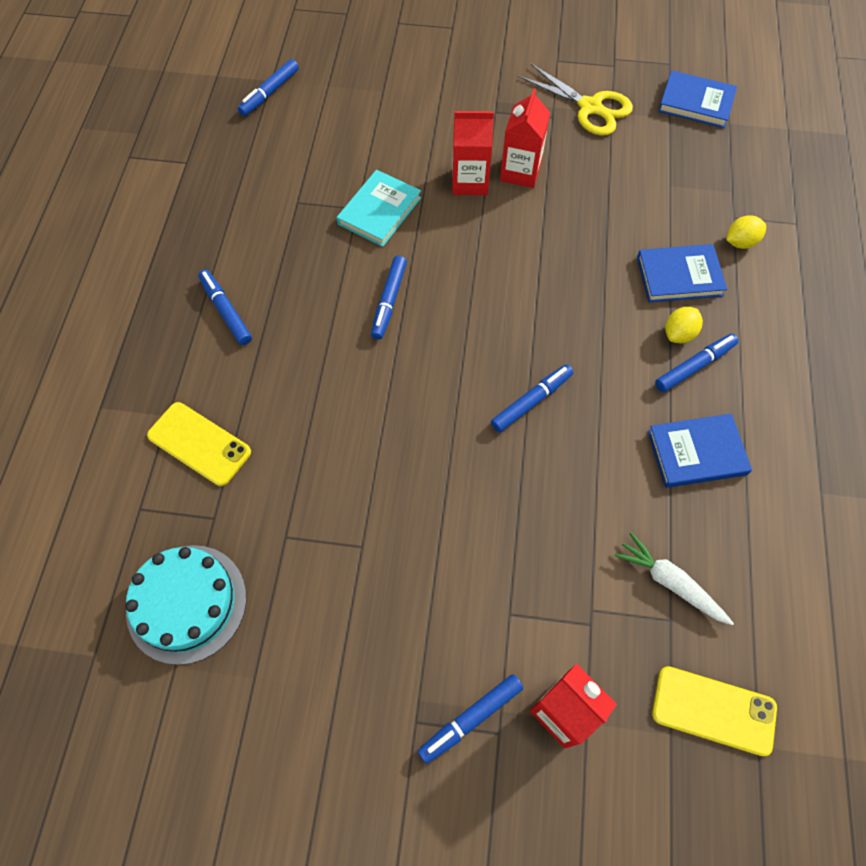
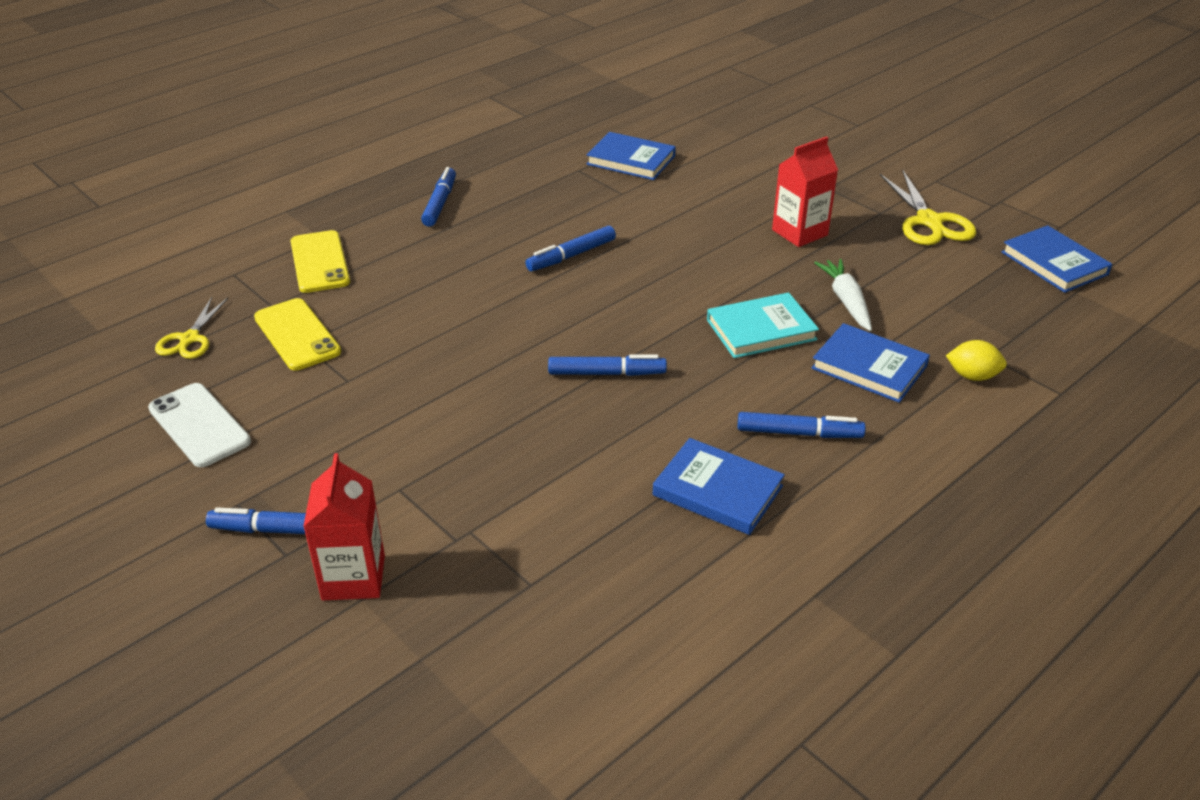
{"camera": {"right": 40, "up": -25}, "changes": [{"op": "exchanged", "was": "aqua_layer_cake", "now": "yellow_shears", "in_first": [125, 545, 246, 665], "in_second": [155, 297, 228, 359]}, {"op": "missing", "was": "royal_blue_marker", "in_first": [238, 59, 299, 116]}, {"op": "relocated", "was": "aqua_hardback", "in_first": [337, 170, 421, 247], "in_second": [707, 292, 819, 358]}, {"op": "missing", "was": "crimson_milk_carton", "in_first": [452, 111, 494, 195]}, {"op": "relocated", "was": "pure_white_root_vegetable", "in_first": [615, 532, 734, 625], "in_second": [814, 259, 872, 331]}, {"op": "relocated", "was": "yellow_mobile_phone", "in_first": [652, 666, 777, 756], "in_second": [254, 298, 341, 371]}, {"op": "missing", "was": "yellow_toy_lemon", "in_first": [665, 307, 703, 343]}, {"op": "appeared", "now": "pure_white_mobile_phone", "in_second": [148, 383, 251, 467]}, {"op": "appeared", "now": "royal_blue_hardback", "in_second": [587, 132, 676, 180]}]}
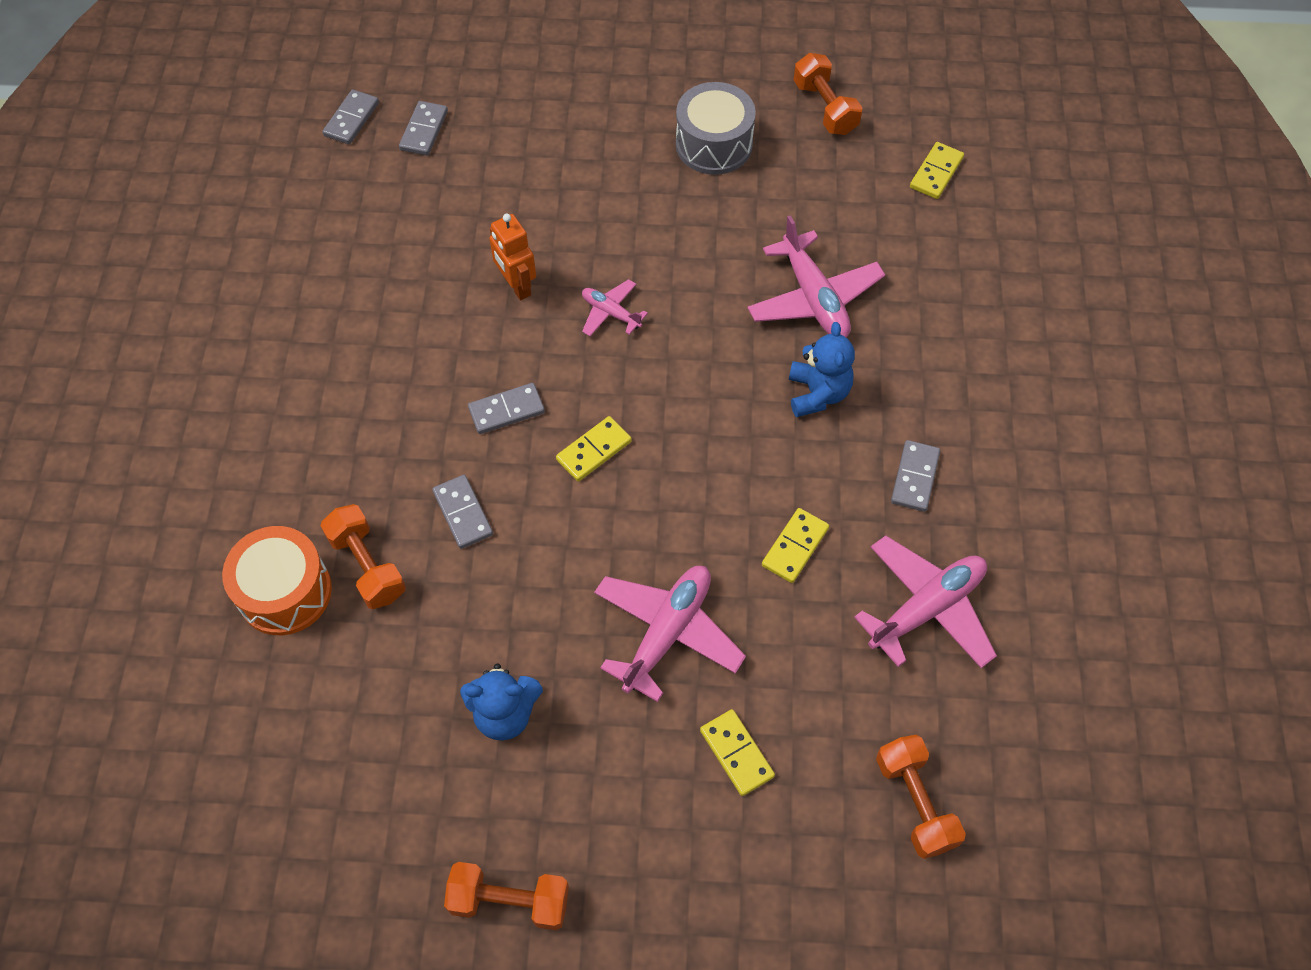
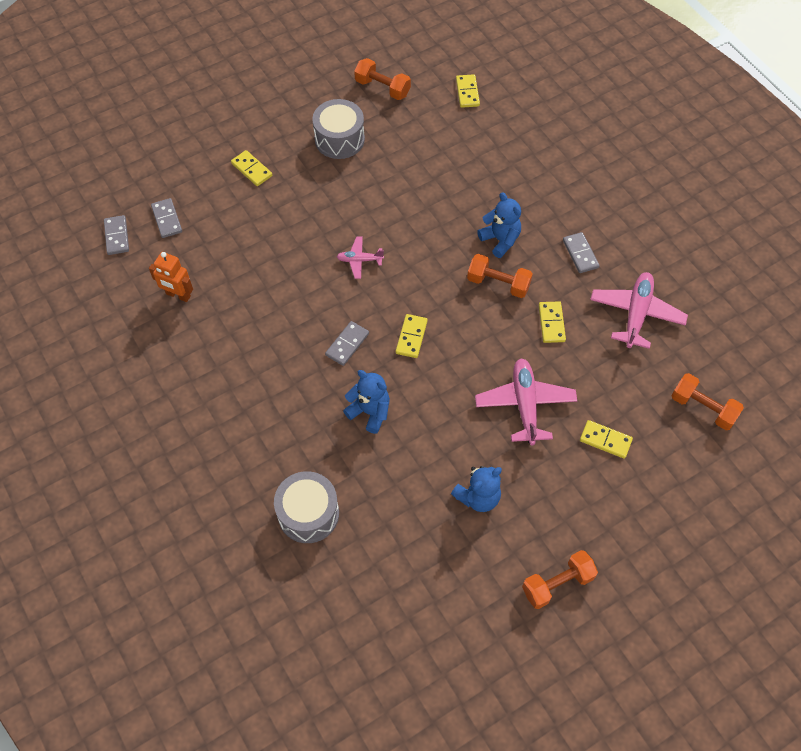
{"camera": {"right": -35, "up": 0}, "changes": [{"op": "colour", "was": "bright_orange_drum", "now": "grey_drum", "in_first": [222, 526, 332, 635], "in_second": [274, 471, 339, 543]}, {"op": "relocated", "was": "bright_orange_dumbbell", "in_first": [321, 504, 406, 609], "in_second": [467, 254, 533, 298]}, {"op": "exchanged", "was": "grey_domino_tile", "now": "royal_blue_teddy_bear", "in_first": [432, 475, 493, 549], "in_second": [343, 370, 390, 434]}, {"op": "relocated", "was": "bright_orange_robot_figure", "in_first": [489, 214, 536, 300], "in_second": [149, 252, 193, 302]}, {"op": "missing", "was": "rose-pink_plane", "in_first": [747, 215, 885, 337]}, {"op": "appeared", "now": "yellow_domino_tile", "in_second": [231, 150, 272, 186]}]}
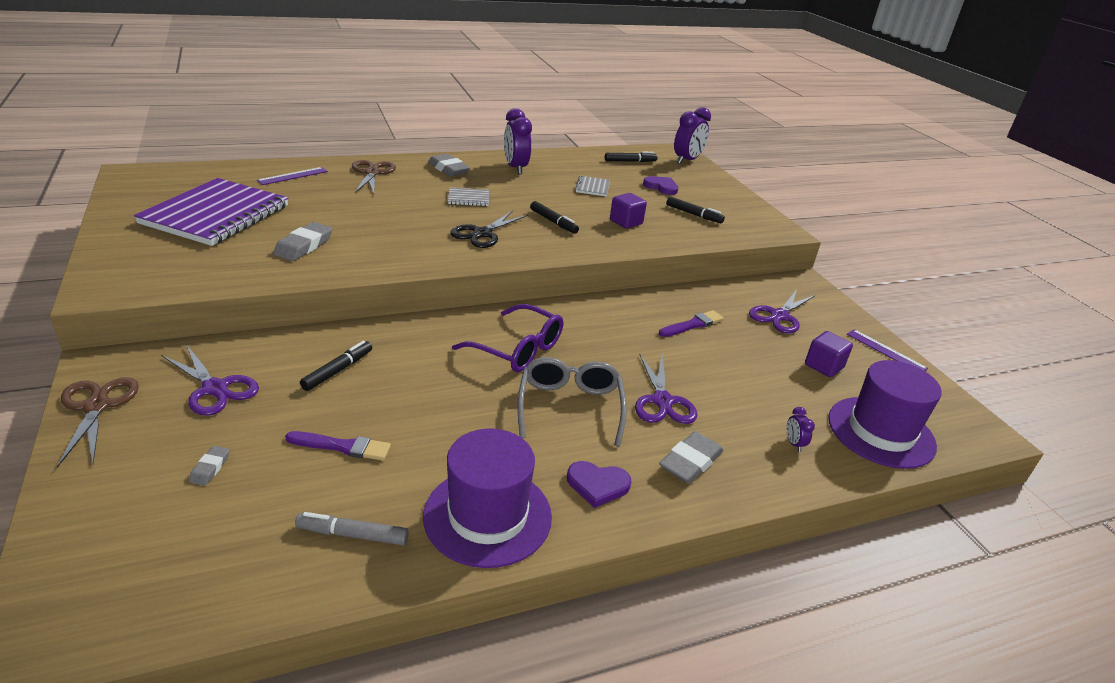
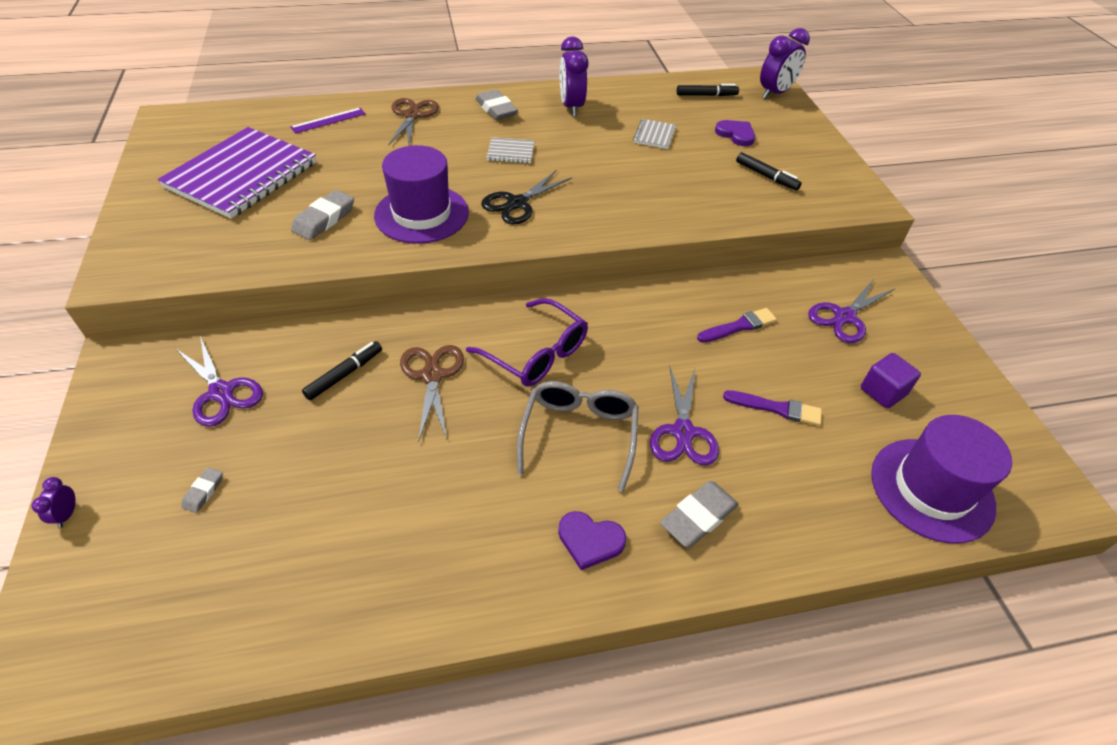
{"camera": {"right": 10, "up": 15}, "changes": [{"op": "relocated", "was": "russet_shears", "in_first": [57, 377, 139, 468], "in_second": [400, 345, 464, 442]}, {"op": "relocated", "was": "violet_brush", "in_first": [285, 431, 391, 461], "in_second": [723, 390, 822, 426]}, {"op": "missing", "was": "grey_marker", "in_first": [295, 512, 409, 545]}, {"op": "relocated", "was": "violet_tall_hat", "in_first": [423, 429, 552, 568], "in_second": [374, 145, 469, 244]}, {"op": "missing", "was": "jet-black_marker", "in_first": [530, 201, 579, 234]}, {"op": "missing", "was": "violet_solid_cube", "in_first": [610, 193, 647, 229]}, {"op": "relocated", "was": "violet_clock", "in_first": [787, 407, 815, 452], "in_second": [32, 477, 76, 528]}, {"op": "missing", "was": "violet_straightedge", "in_first": [847, 329, 928, 371]}]}
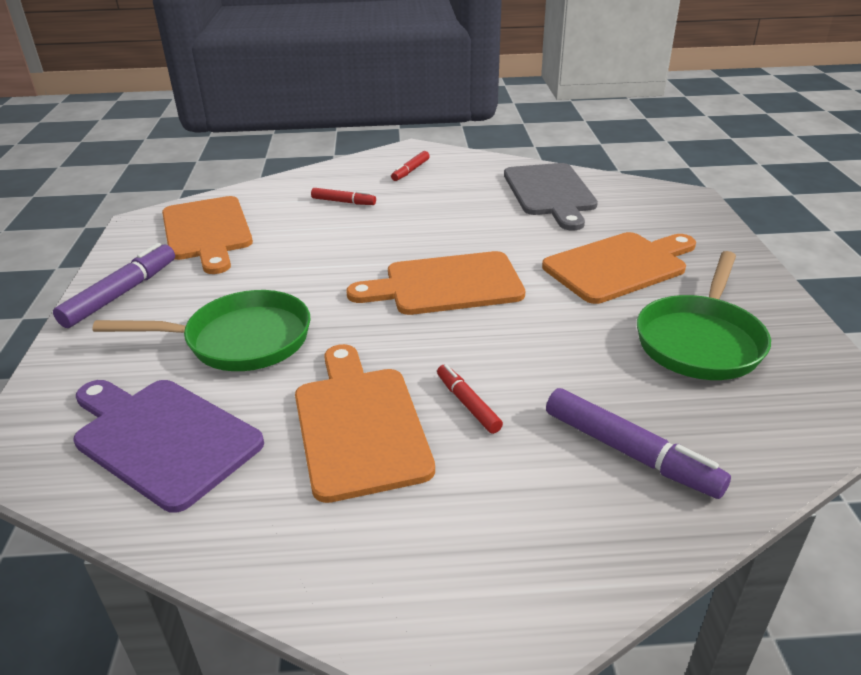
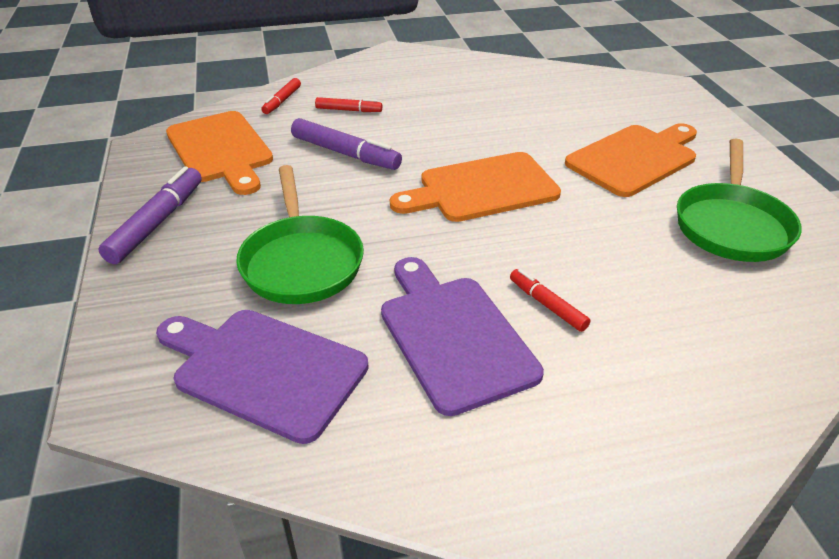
{"camera": {"right": -10, "up": 5}, "changes": [{"op": "spun", "was": "green_skillet", "in_first": [92, 290, 310, 371], "in_second": [236, 165, 364, 304], "clockwise": 90}, {"op": "colour", "was": "bright_orange_chopping_board", "now": "violet_chopping_board", "in_first": [295, 344, 435, 503], "in_second": [381, 257, 544, 416]}, {"op": "relocated", "was": "crimson_marker", "in_first": [391, 151, 430, 181], "in_second": [262, 78, 301, 114]}, {"op": "missing", "was": "grey_chopping_board", "in_first": [504, 163, 598, 230]}, {"op": "relocated", "was": "violet_marker", "in_first": [546, 388, 731, 499], "in_second": [291, 118, 402, 170]}]}
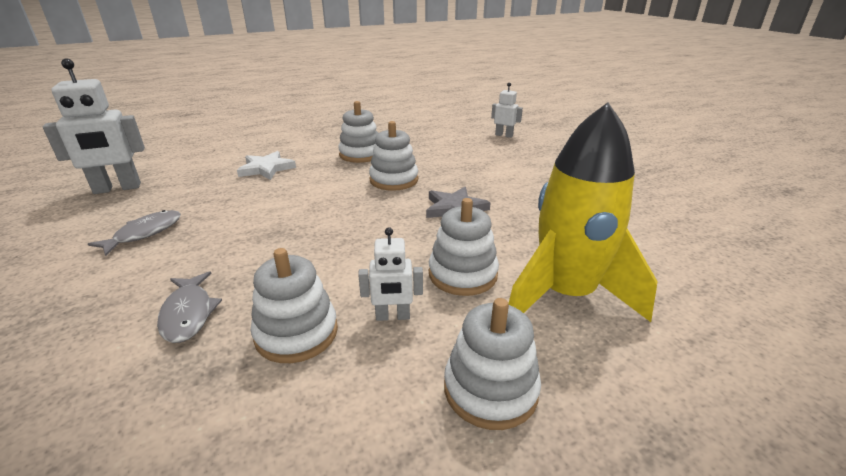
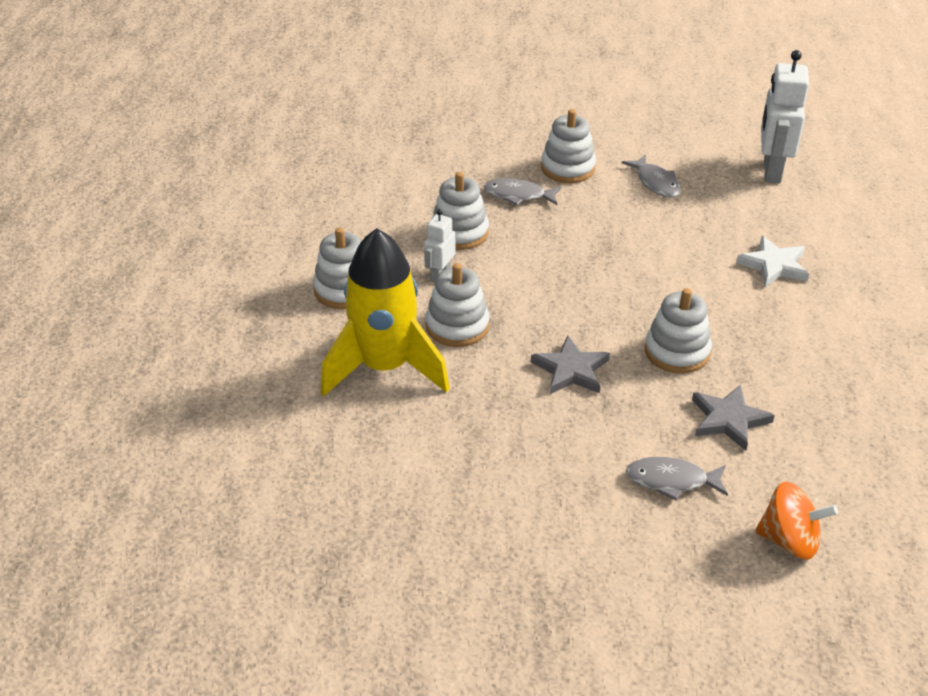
{"camera": {"right": 120, "up": 10}, "changes": [{"op": "relocated", "was": "pure_white_stacking_rings", "in_first": [338, 101, 378, 163], "in_second": [541, 109, 596, 183]}, {"op": "exchanged", "was": "pure_white_robot_figure", "now": "bright_orange_toy_top", "in_first": [491, 82, 523, 138], "in_second": [755, 482, 838, 560]}, {"op": "appeared", "now": "grey_fish_figure", "in_second": [626, 457, 728, 501]}, {"op": "appeared", "now": "grey_star_shape", "in_second": [692, 384, 775, 451]}]}
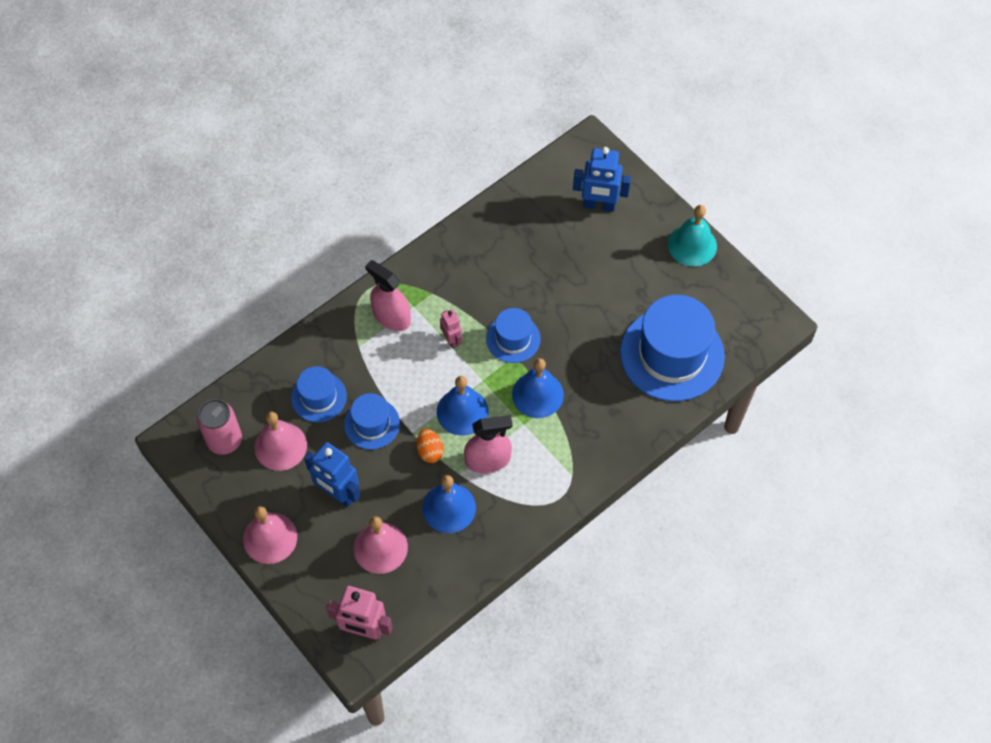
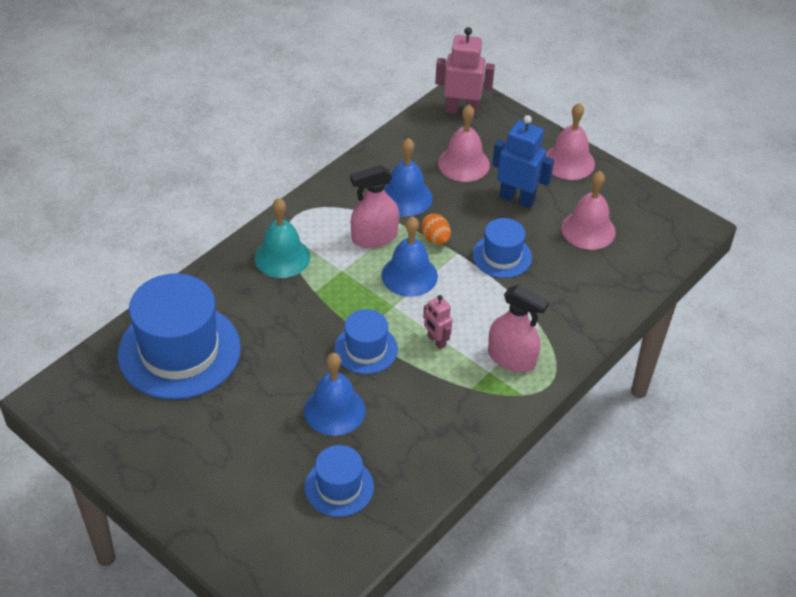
{"camera": {"right": 170, "up": -15}, "changes": [{"op": "missing", "was": "rose-pink_tin", "in_first": [197, 399, 242, 455]}, {"op": "relocated", "was": "royal_blue_tall_hat", "in_first": [291, 366, 347, 422], "in_second": [305, 445, 374, 517]}, {"op": "relocated", "was": "royal_blue_bell", "in_first": [512, 358, 564, 418], "in_second": [304, 353, 366, 436]}, {"op": "missing", "was": "royal_blue_robot_figure", "in_first": [573, 147, 631, 212]}, {"op": "relocated", "was": "aqua_bell", "in_first": [668, 205, 717, 267], "in_second": [255, 198, 310, 278]}]}
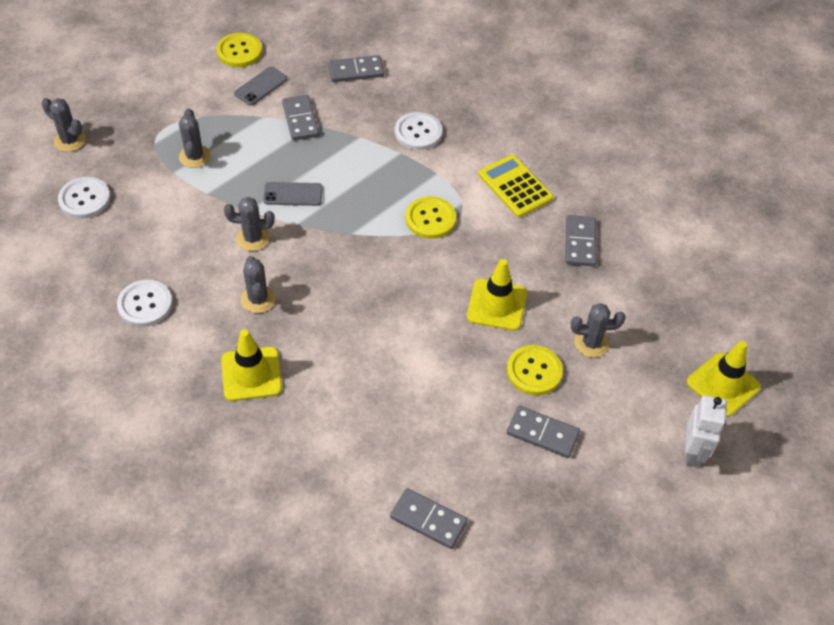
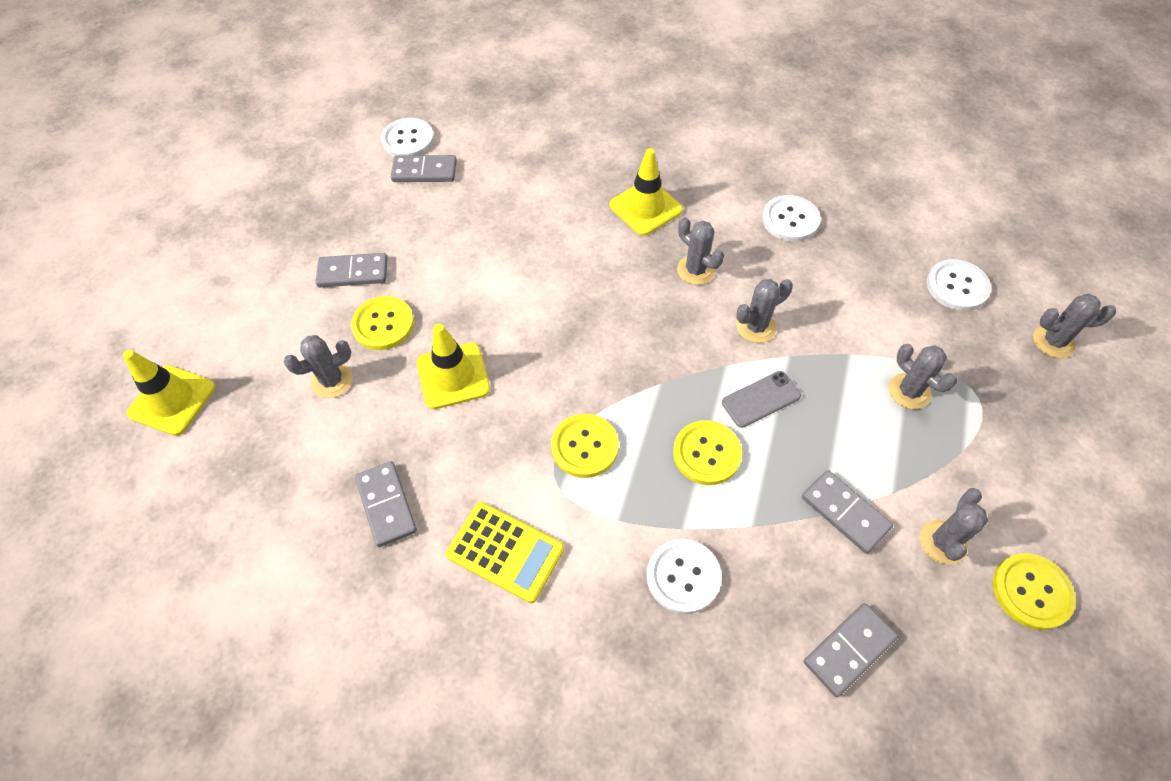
{"camera": {"right": 155, "up": 5}, "changes": [{"op": "exchanged", "was": "grey_mobile_phone", "now": "grey_cactus", "in_first": [234, 67, 288, 105], "in_second": [920, 488, 988, 565]}, {"op": "missing", "was": "pure_white_robot_figure", "in_first": [685, 395, 727, 467]}, {"op": "appeared", "now": "pure_white_button", "in_second": [381, 118, 434, 157]}, {"op": "appeared", "now": "yellow_button", "in_second": [673, 420, 742, 485]}]}
